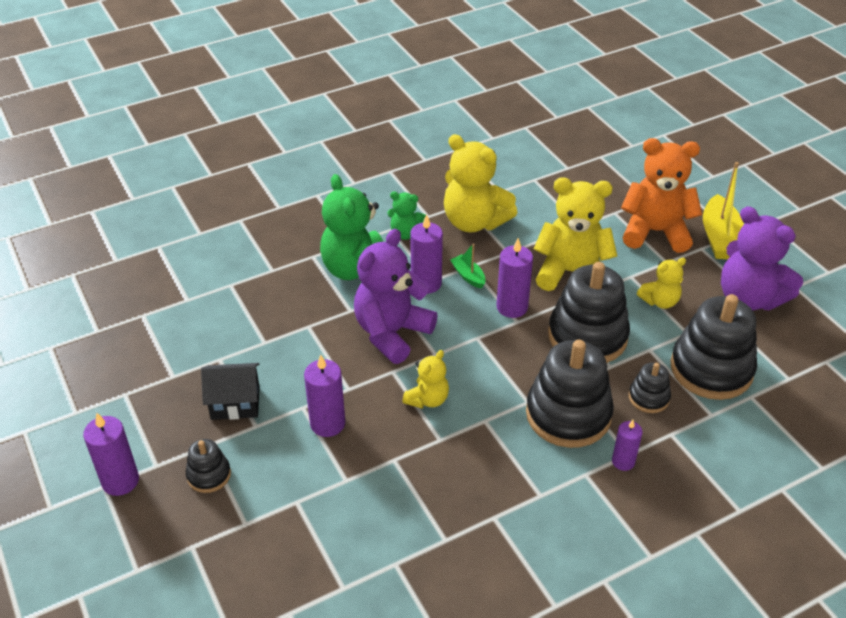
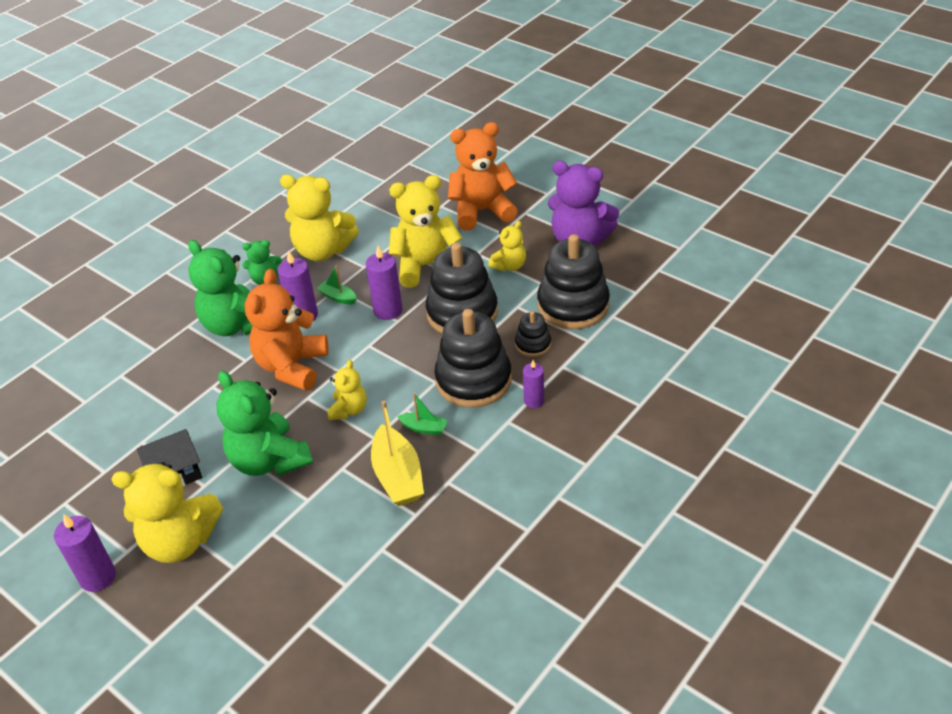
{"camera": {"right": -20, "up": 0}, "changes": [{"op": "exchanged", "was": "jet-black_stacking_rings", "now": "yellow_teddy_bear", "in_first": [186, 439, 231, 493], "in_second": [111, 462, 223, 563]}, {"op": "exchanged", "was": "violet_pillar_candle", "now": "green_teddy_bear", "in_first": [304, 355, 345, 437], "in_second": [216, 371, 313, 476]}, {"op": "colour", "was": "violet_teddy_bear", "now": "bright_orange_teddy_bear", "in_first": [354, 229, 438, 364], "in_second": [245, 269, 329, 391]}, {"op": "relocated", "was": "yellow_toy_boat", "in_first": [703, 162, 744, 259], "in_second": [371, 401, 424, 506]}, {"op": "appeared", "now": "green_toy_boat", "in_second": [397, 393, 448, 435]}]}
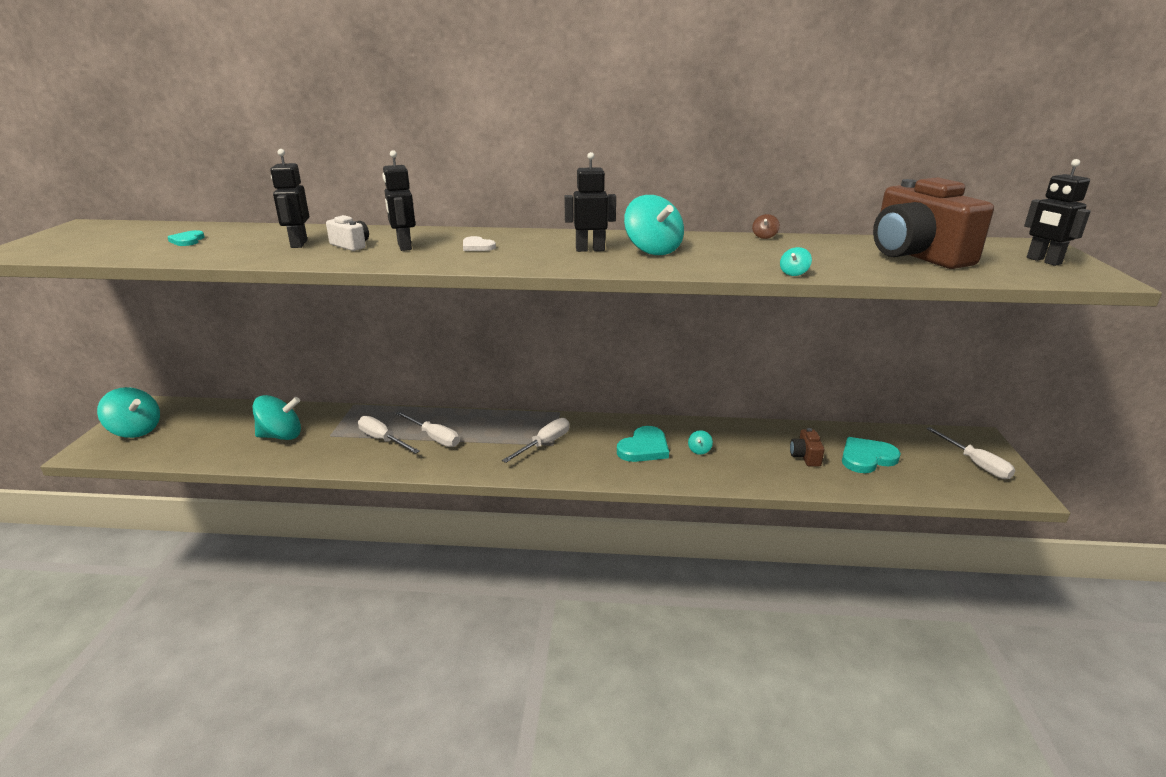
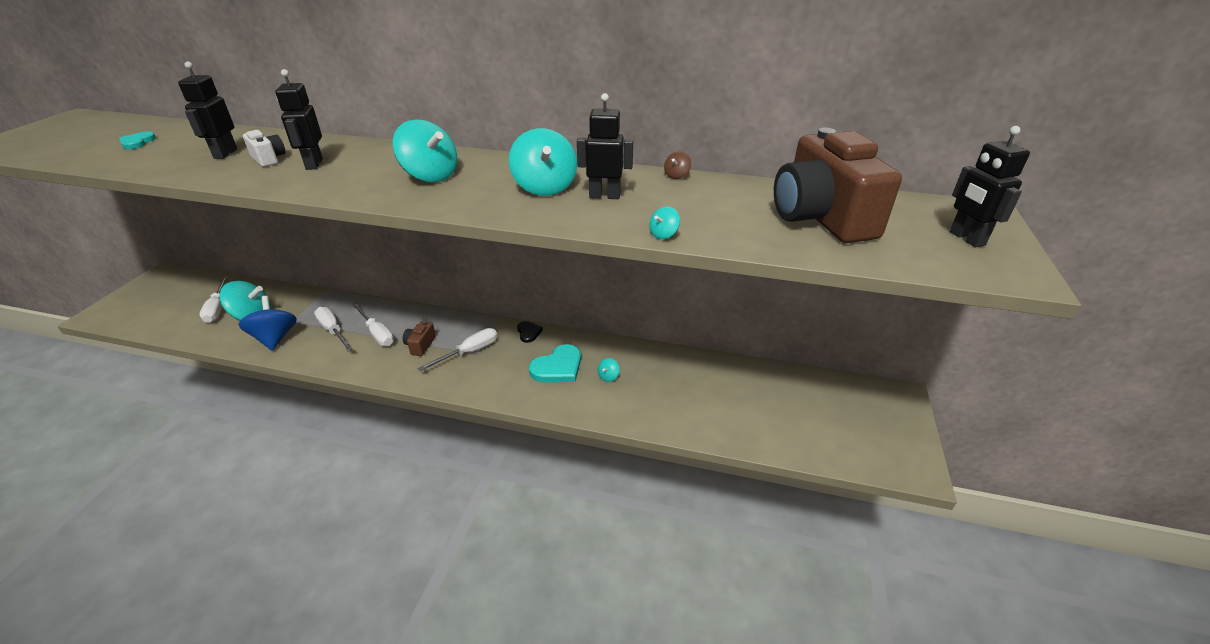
{"camera": {"right": 10, "up": 10}, "changes": [{"op": "relocated", "was": "aqua_toy_top", "in_first": [97, 387, 160, 438], "in_second": [393, 120, 457, 182]}, {"op": "missing", "was": "pure_white_heart", "in_first": [463, 236, 496, 251]}, {"op": "relocated", "was": "jet-black_robot_figure", "in_first": [564, 152, 616, 252], "in_second": [577, 93, 633, 199]}, {"op": "relocated", "was": "russet_compact_camera", "in_first": [790, 428, 825, 467], "in_second": [403, 320, 436, 356]}, {"op": "missing", "was": "aqua_heart", "in_first": [842, 437, 901, 473]}, {"op": "relocated", "was": "pure_white_screwdriver", "in_first": [926, 427, 1015, 479], "in_second": [199, 276, 228, 323]}, {"op": "appeared", "now": "royal_blue_toy_top", "in_second": [239, 296, 297, 350]}, {"op": "appeared", "now": "jet-black_heart", "in_second": [517, 321, 543, 343]}]}
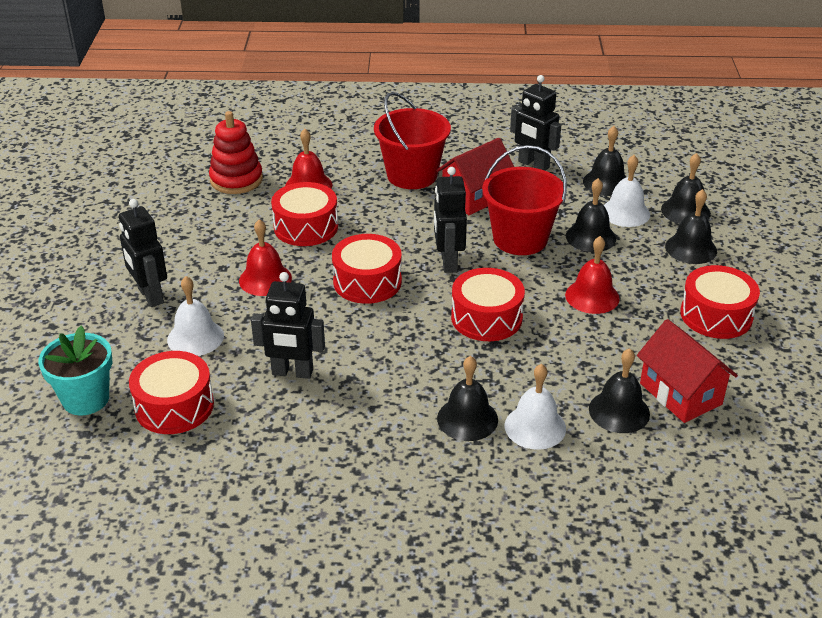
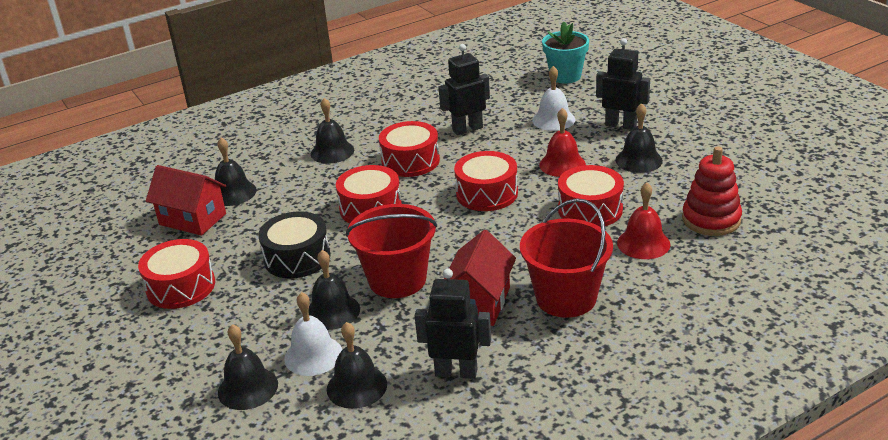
{"camera": {"right": 150, "up": -5}, "changes": [{"op": "relocated", "was": "crimson_drum", "in_first": [129, 351, 214, 434], "in_second": [379, 121, 440, 177]}, {"op": "missing", "was": "jet-black_robot_figure", "in_first": [434, 167, 467, 273]}, {"op": "missing", "was": "pure_white_bell", "in_first": [505, 364, 566, 450]}, {"op": "exchanged", "was": "crimson_bell", "now": "jet-black_drum", "in_first": [565, 236, 620, 314], "in_second": [258, 211, 330, 278]}, {"op": "relocated", "was": "jet-black_bell", "in_first": [665, 189, 717, 264], "in_second": [616, 103, 663, 173]}]}
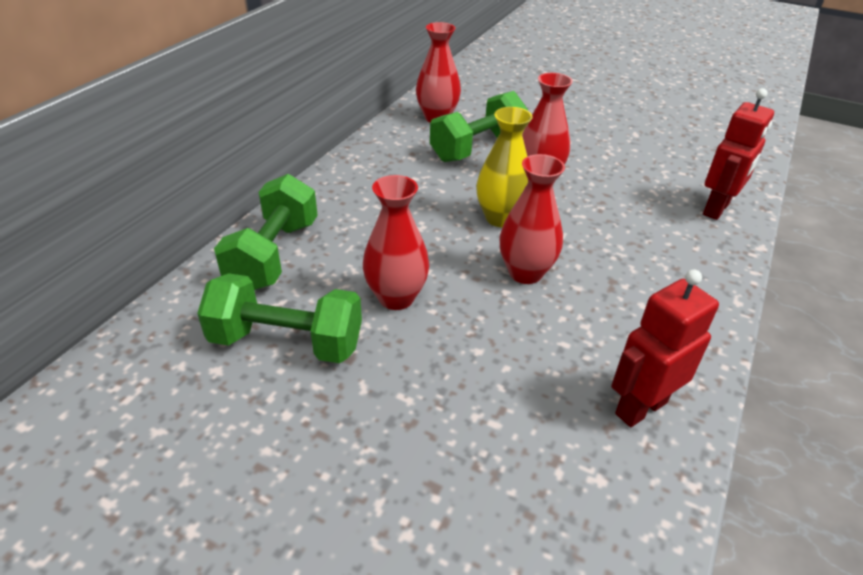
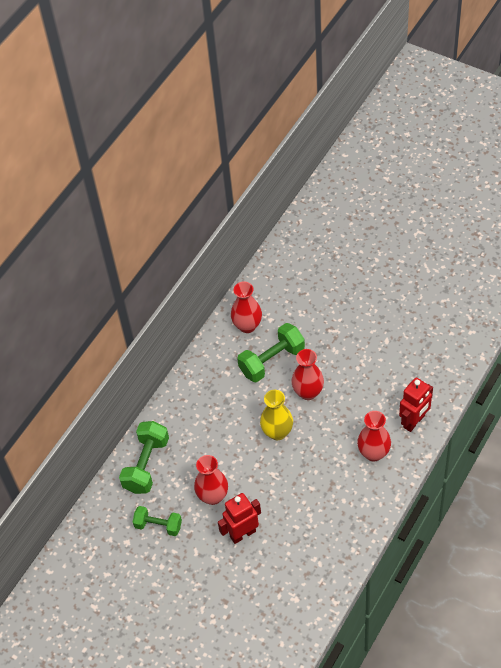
{"camera": {"right": 10, "up": 15}, "changes": [{"op": "size", "was": "green_dumbbell", "in_first": [197, 273, 362, 363], "in_second": [133, 506, 182, 536], "ratio": 0.65}, {"op": "relocated", "was": "crimson_vase", "in_first": [500, 154, 565, 284], "in_second": [357, 411, 391, 462]}, {"op": "relocated", "was": "crimson_robot_figure", "in_first": [611, 269, 719, 427], "in_second": [218, 493, 261, 544]}]}
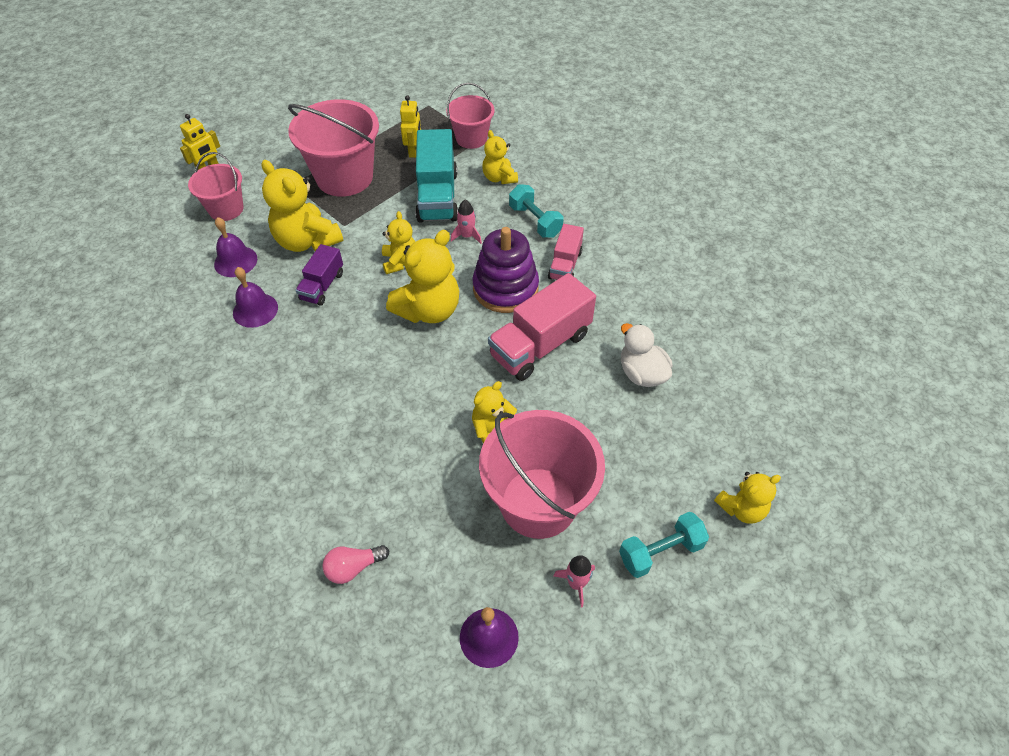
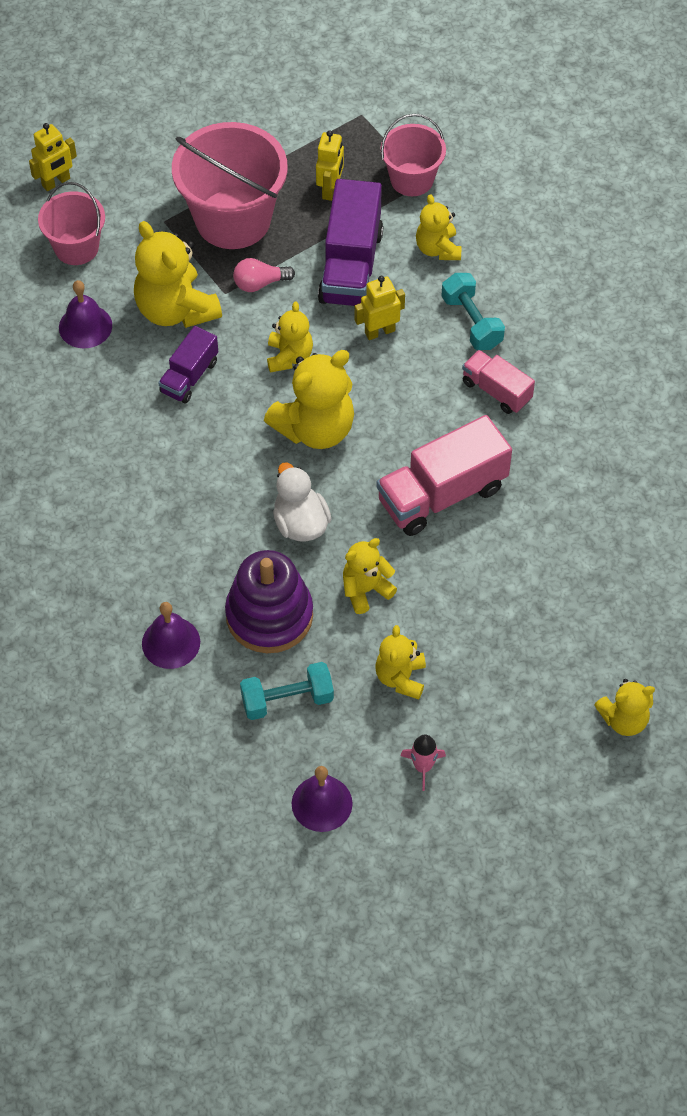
{"camera": {"right": 10, "up": 5}, "changes": [{"op": "relocated", "was": "violet_bell", "in_first": [233, 267, 278, 328], "in_second": [142, 602, 200, 669]}, {"op": "relocated", "was": "rose-pink_lightbulb", "in_first": [322, 545, 389, 584], "in_second": [233, 258, 295, 292]}, {"op": "colour", "was": "aqua_lorry", "now": "violet_lorry", "in_first": [415, 129, 458, 223], "in_second": [318, 179, 383, 306]}, {"op": "exchanged", "was": "rose-pink_toy_rocket", "now": "yellow_robot_figure", "in_first": [450, 200, 482, 244], "in_second": [354, 276, 405, 340]}, {"op": "relocated", "was": "violet_stacking_rings", "in_first": [472, 227, 539, 313], "in_second": [225, 550, 313, 653]}, {"op": "exchanged", "was": "rose-pink_sand_bucket", "now": "yellow_teddy_bear", "in_first": [479, 410, 605, 539], "in_second": [375, 625, 426, 700]}, {"op": "spun", "was": "rose-pink_lorry", "in_first": [548, 224, 584, 280], "in_second": [462, 350, 535, 414], "clockwise": 105}, {"op": "relocated", "was": "aqua_dumbbell", "in_first": [619, 512, 709, 578], "in_second": [240, 662, 334, 720]}, {"op": "relocated", "was": "pure_white_rubber_duck", "in_first": [621, 323, 673, 387], "in_second": [273, 463, 332, 542]}]}
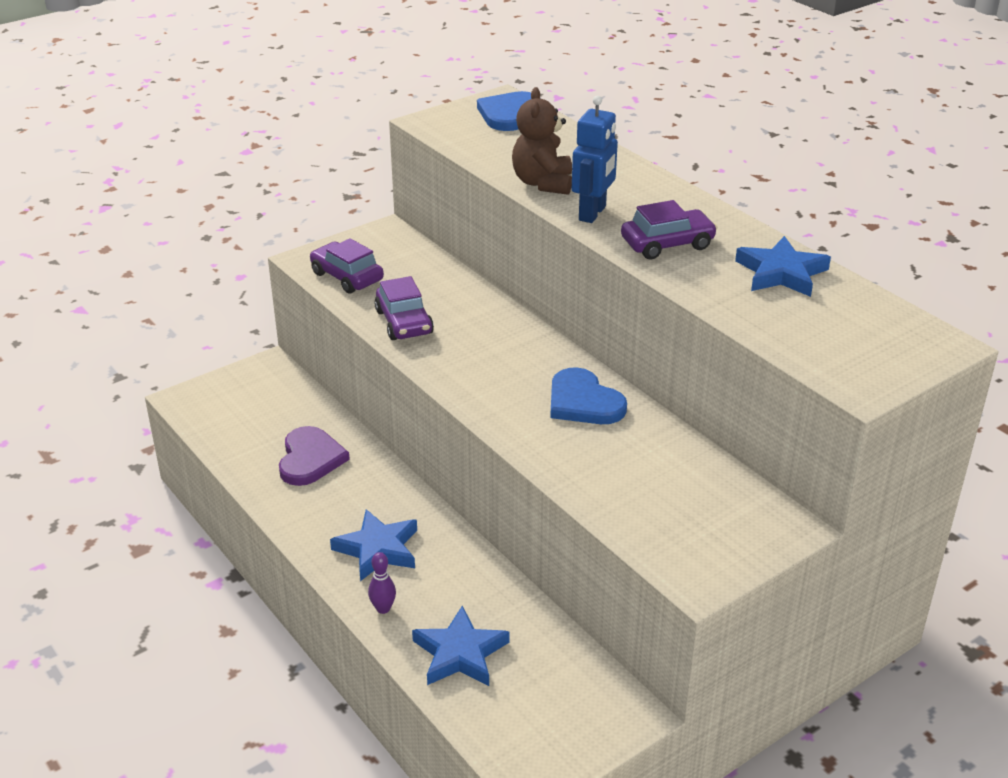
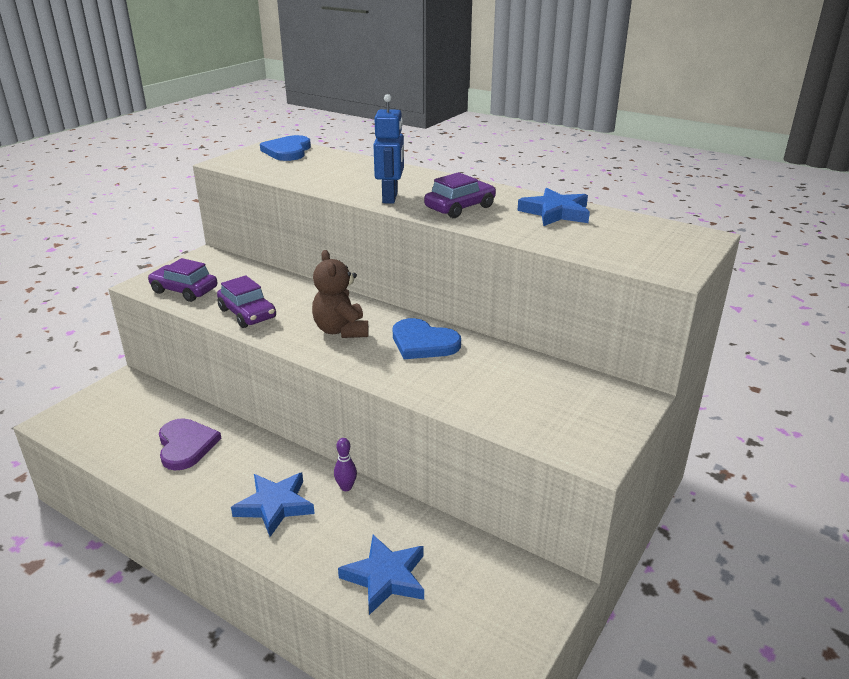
{"camera": {"right": -20, "up": -5}, "changes": [{"op": "relocated", "was": "violet_tenpin", "in_first": [368, 552, 396, 614], "in_second": [334, 438, 357, 491]}, {"op": "relocated", "was": "russet_teddy_bear", "in_first": [512, 87, 572, 195], "in_second": [312, 250, 368, 338]}]}
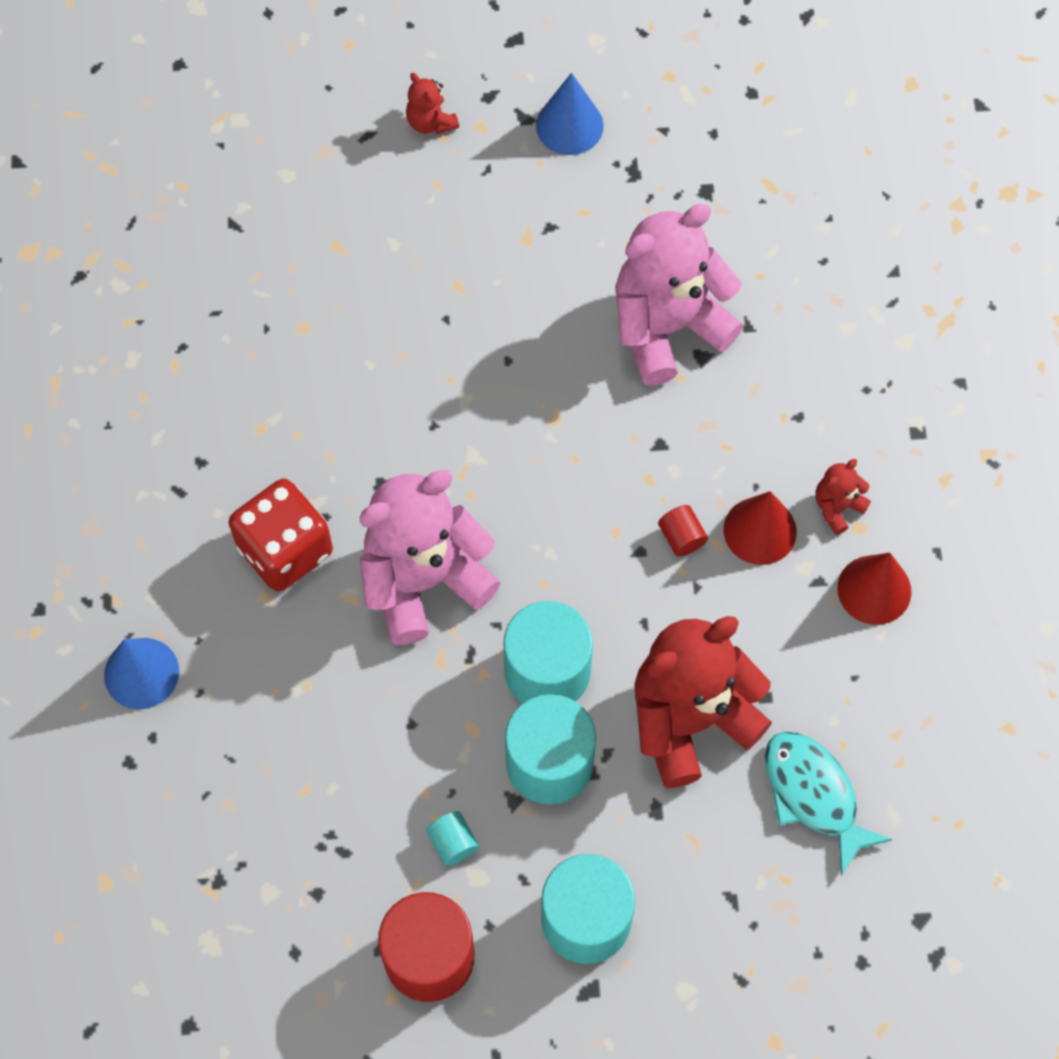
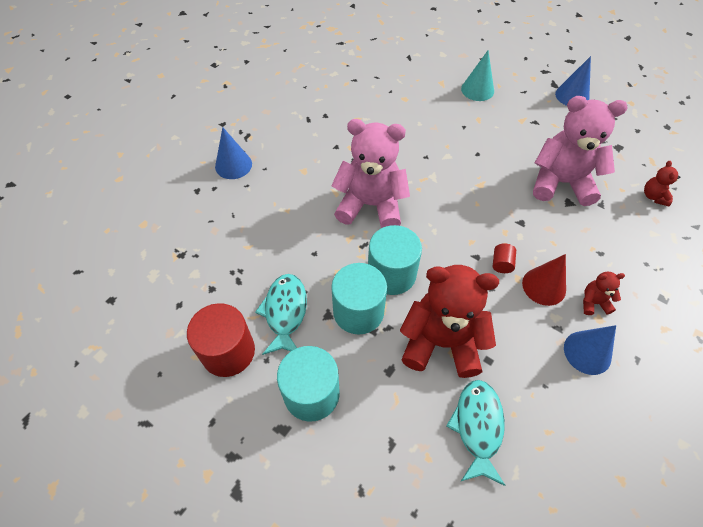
{"camera": {"right": 40, "up": -10}, "changes": [{"op": "missing", "was": "crimson_die", "in_first": [228, 479, 333, 592]}, {"op": "relocated", "was": "crimson_teddy_bear", "in_first": [406, 73, 459, 134], "in_second": [644, 161, 680, 206]}, {"op": "exchanged", "was": "aqua_cylinder_shape", "now": "aqua_fish_figure", "in_first": [426, 811, 479, 866], "in_second": [255, 274, 307, 355]}, {"op": "colour", "was": "crimson_solid_cone", "now": "royal_blue_solid_cone", "in_first": [837, 553, 911, 625], "in_second": [564, 325, 616, 375]}, {"op": "appeared", "now": "aqua_solid_cone", "in_second": [461, 51, 494, 101]}]}
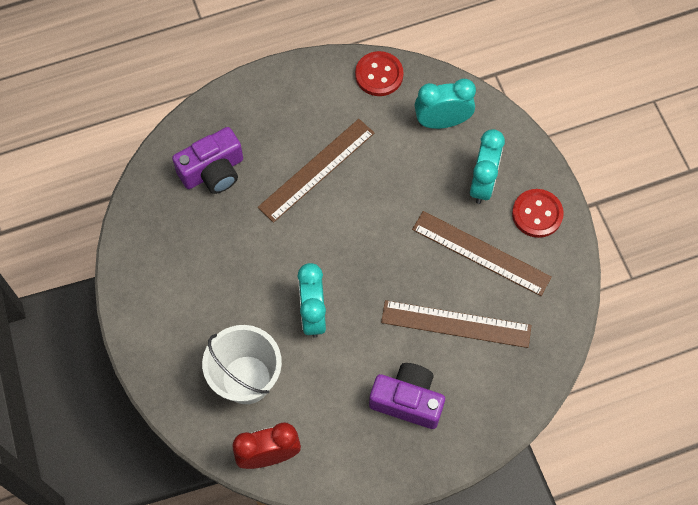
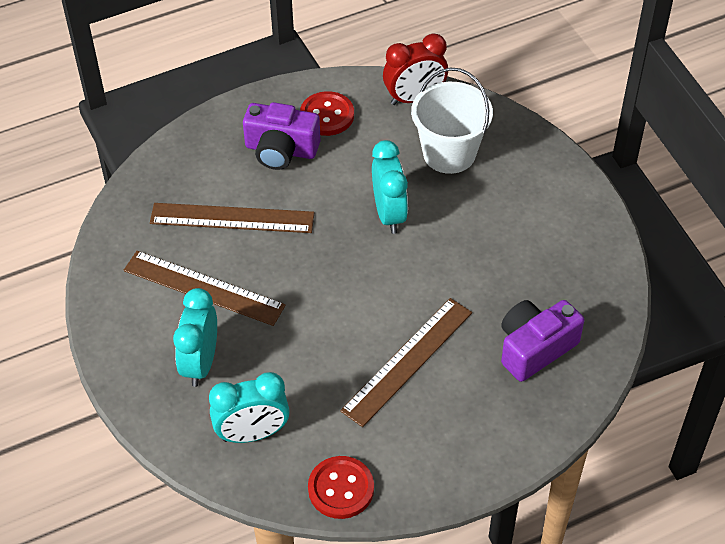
{"camera": {"right": 175, "up": -15}, "changes": [{"op": "relocated", "was": "crimson_button", "in_first": [512, 189, 564, 238], "in_second": [300, 91, 354, 136]}]}
